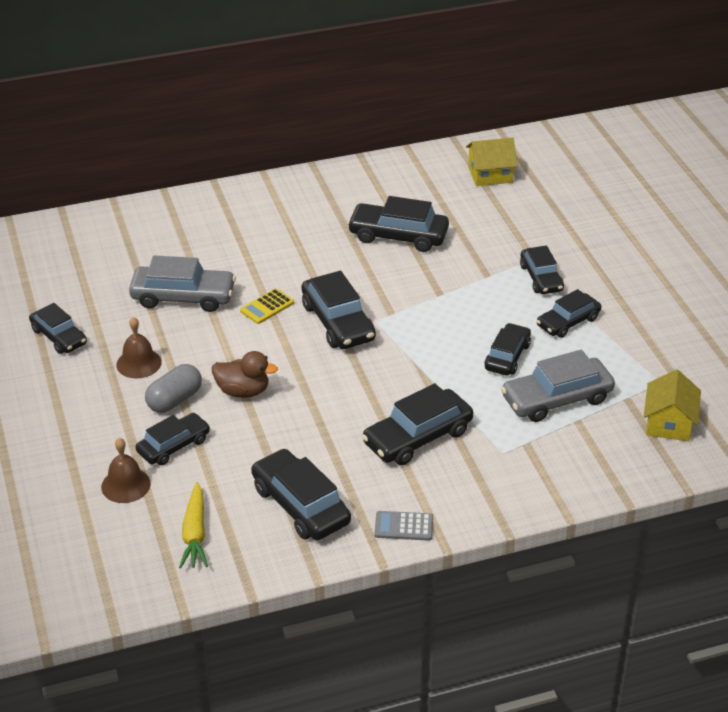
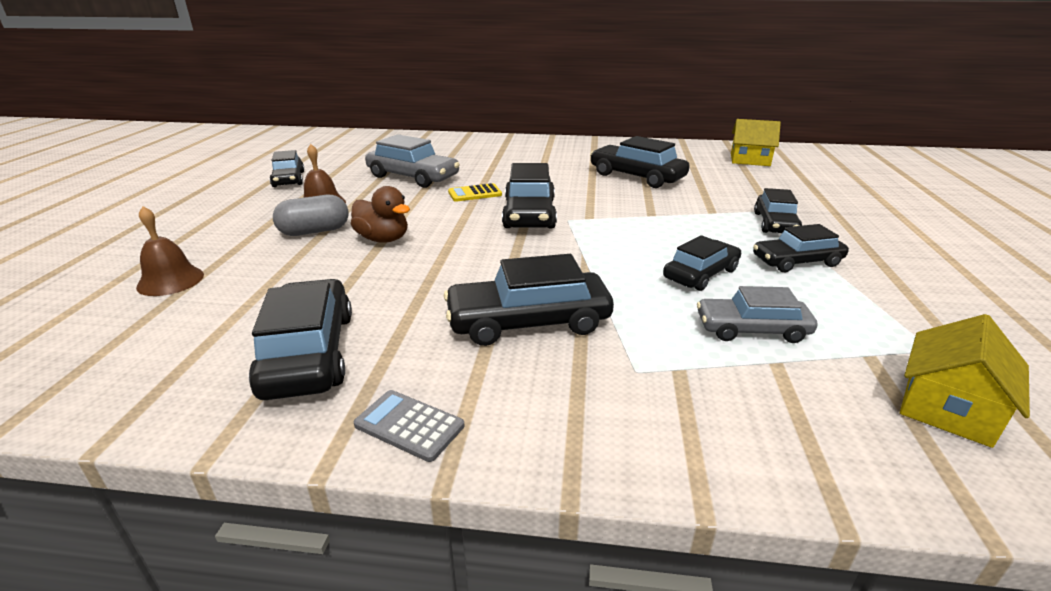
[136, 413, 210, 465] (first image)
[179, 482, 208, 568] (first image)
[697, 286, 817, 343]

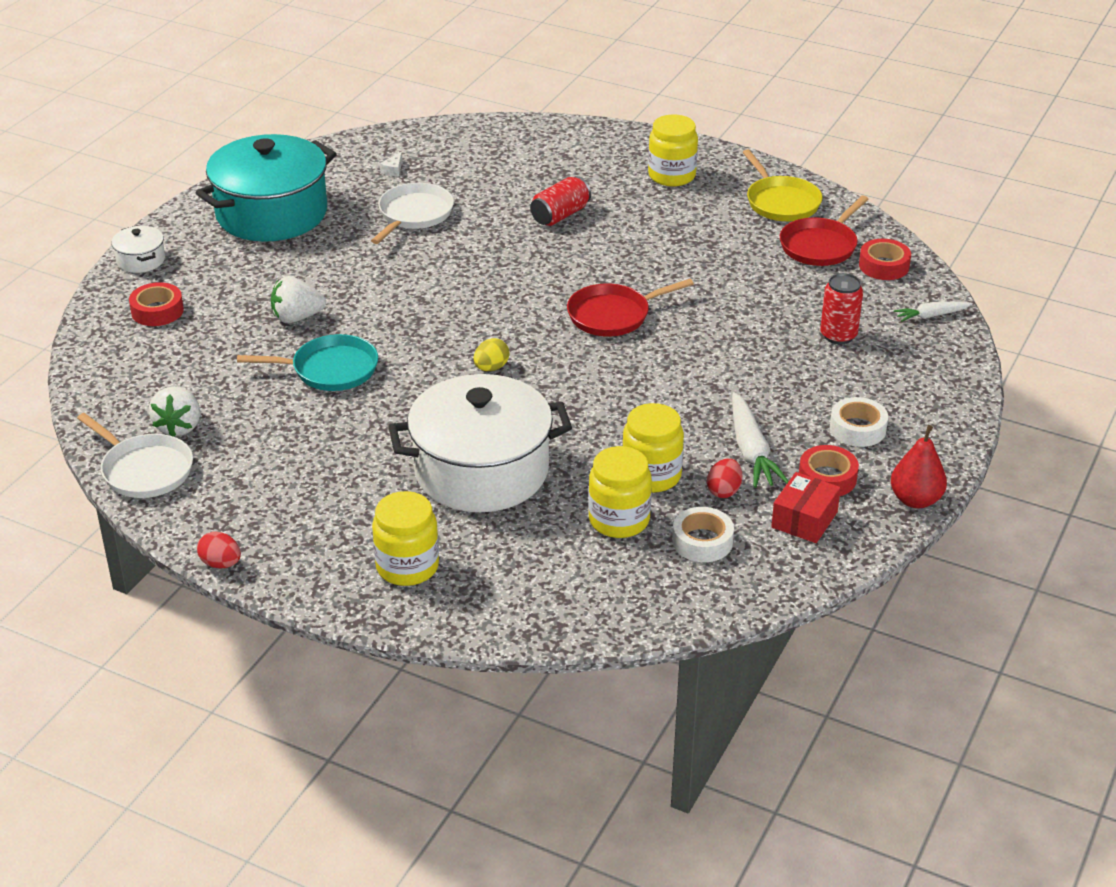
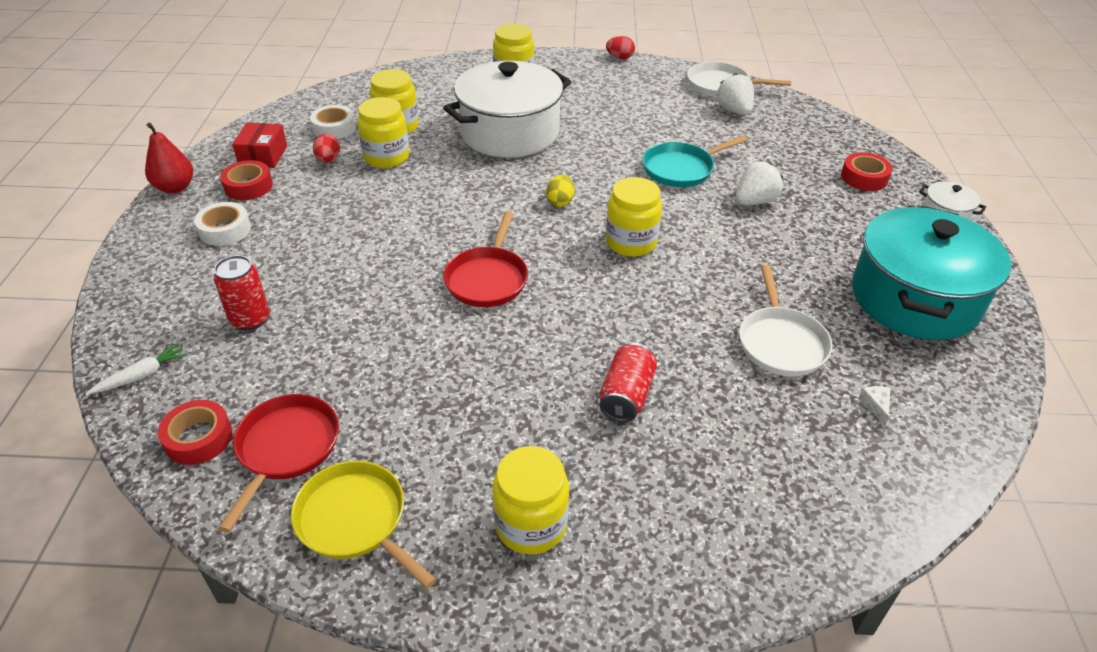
[443, 211, 528, 307]
[732, 392, 789, 488] (first image)
[606, 177, 662, 257]

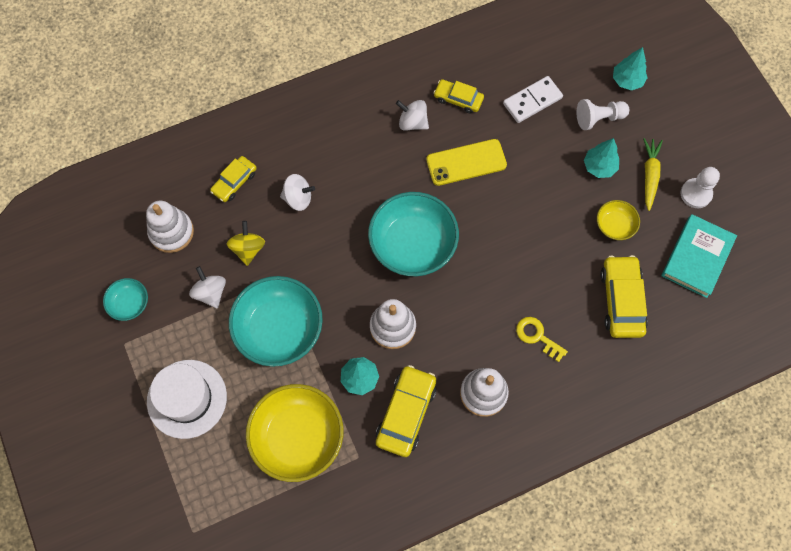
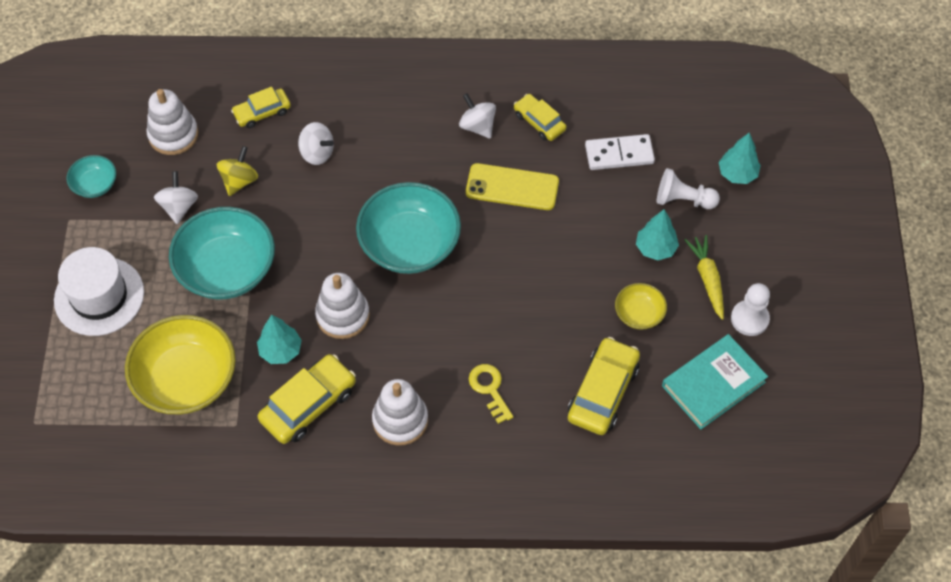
[685, 235, 724, 320]

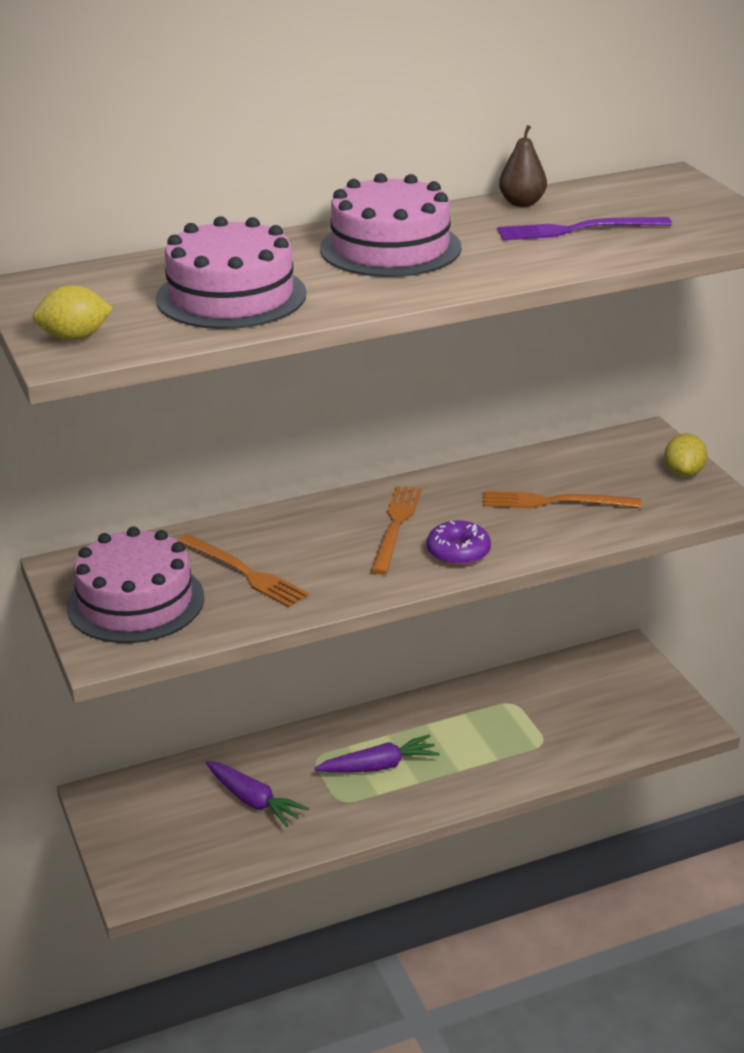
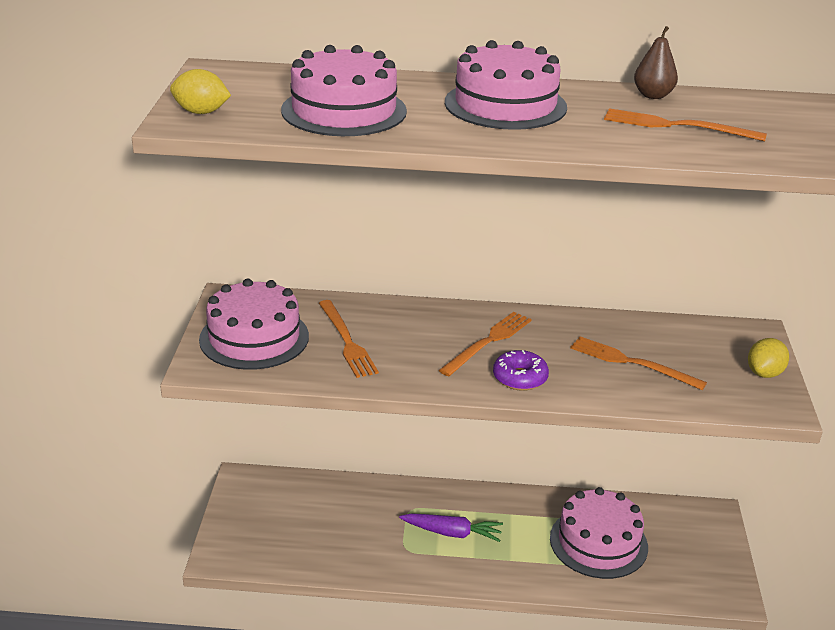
[206, 761, 309, 827] (first image)
[604, 108, 767, 141]
[550, 487, 648, 579]

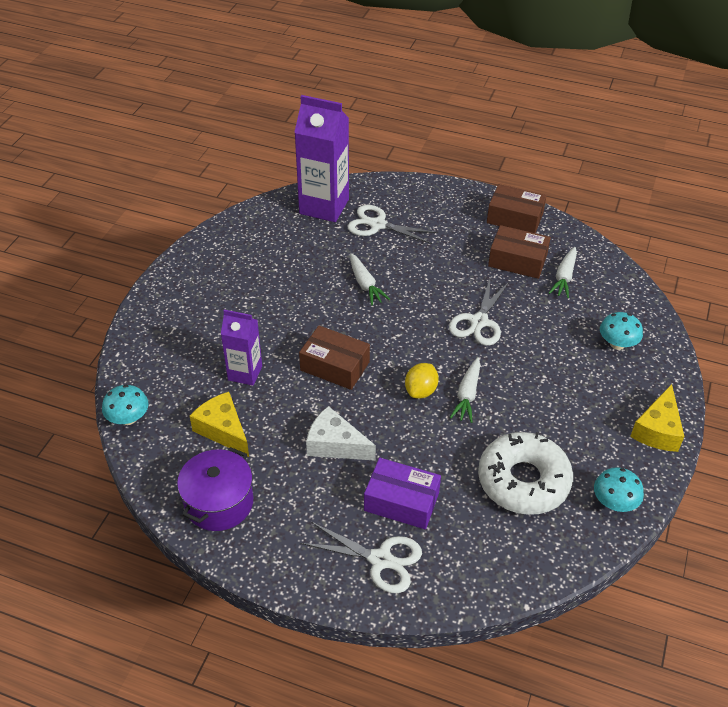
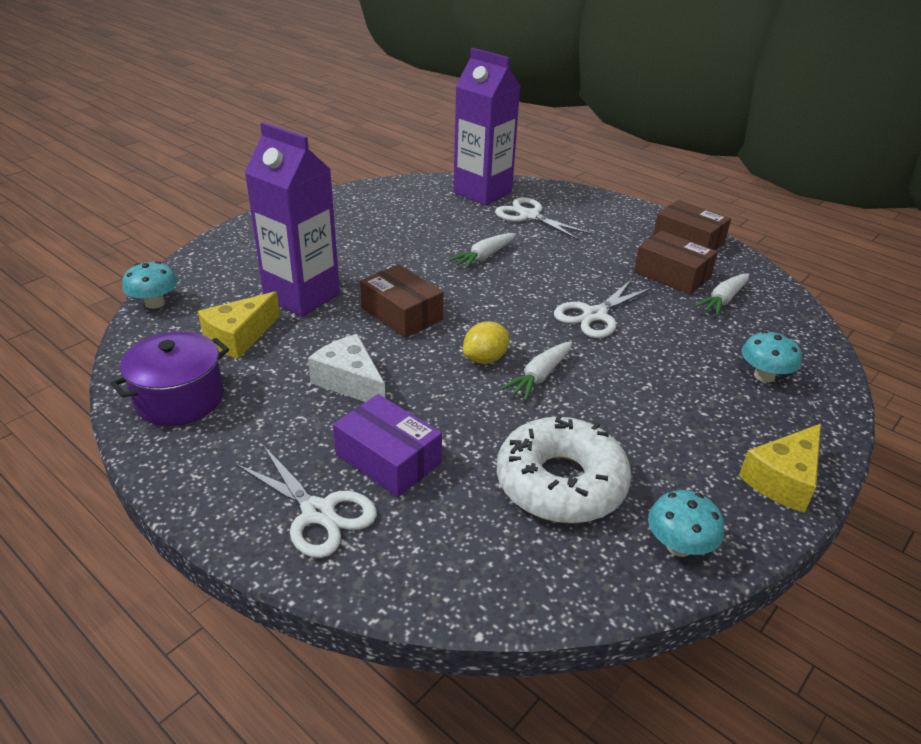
[198, 291, 280, 359]
[244, 122, 340, 317]
[448, 233, 516, 269]

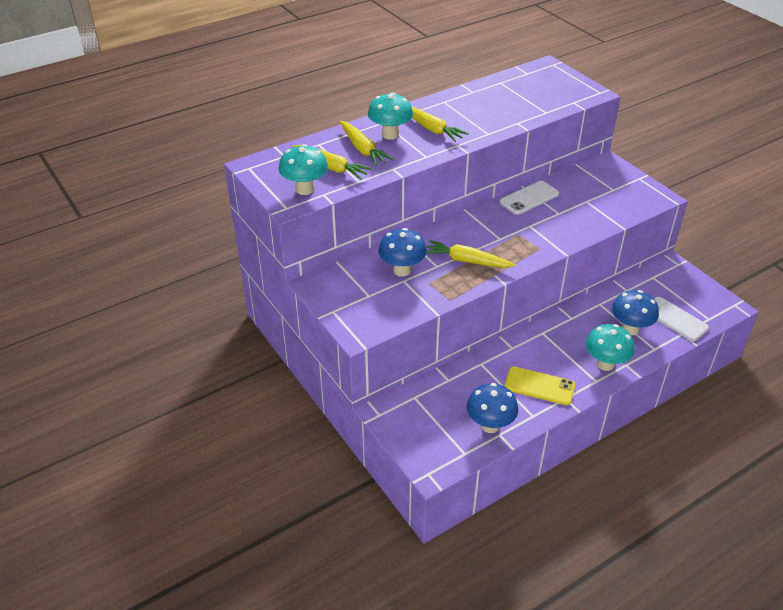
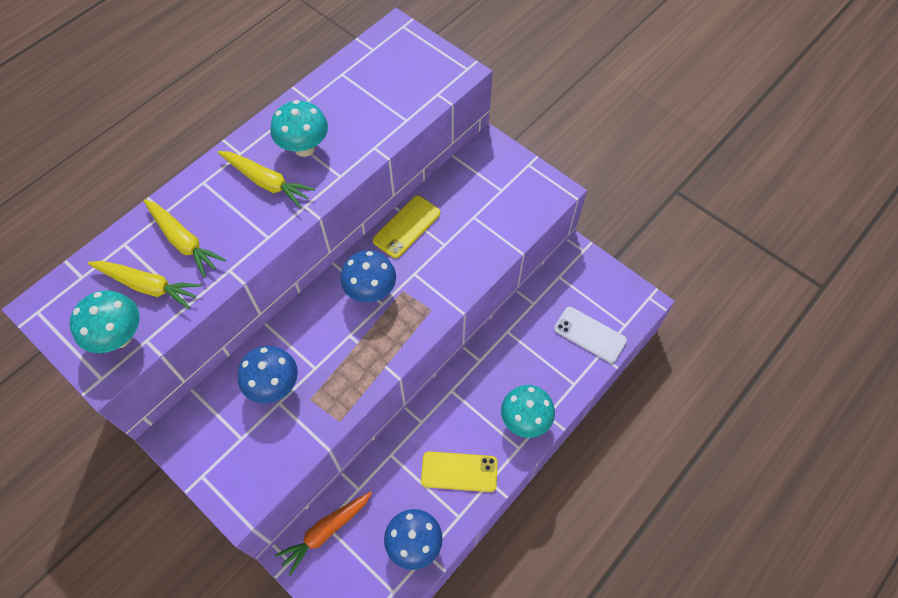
[270, 100, 328, 157]
[426, 240, 516, 268] (first image)
[373, 195, 440, 258]
[340, 250, 396, 303]
[275, 492, 372, 576]

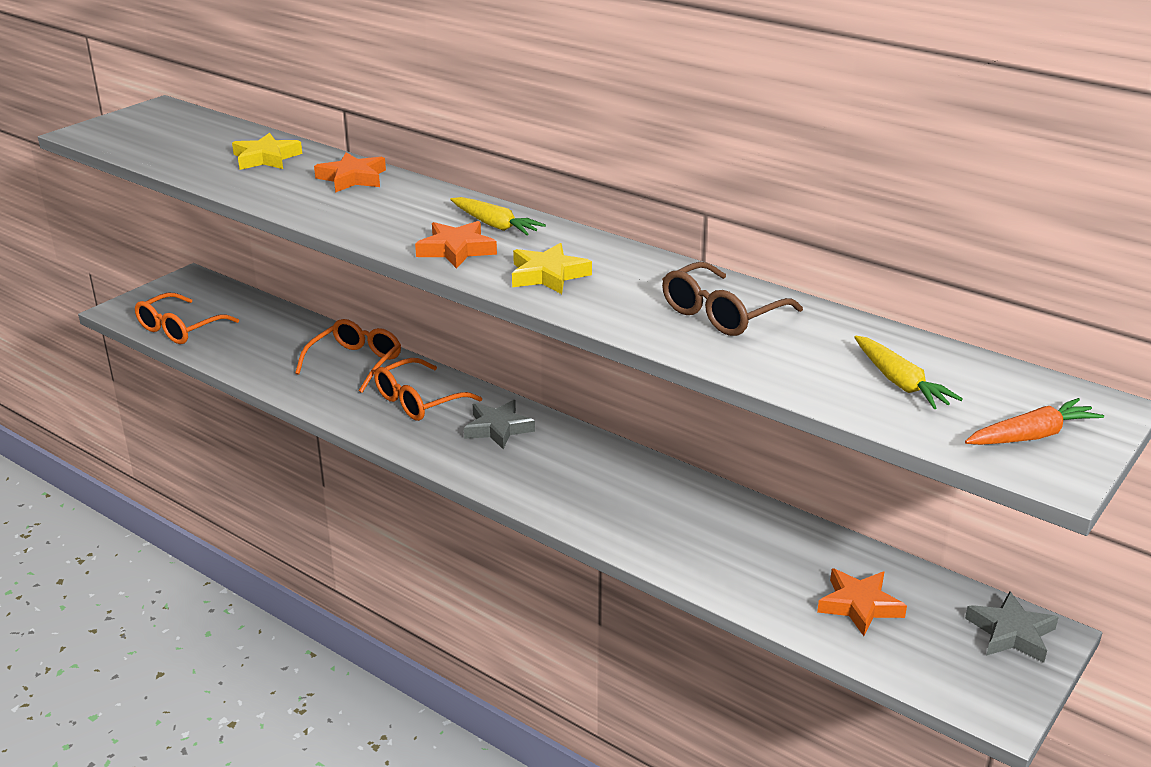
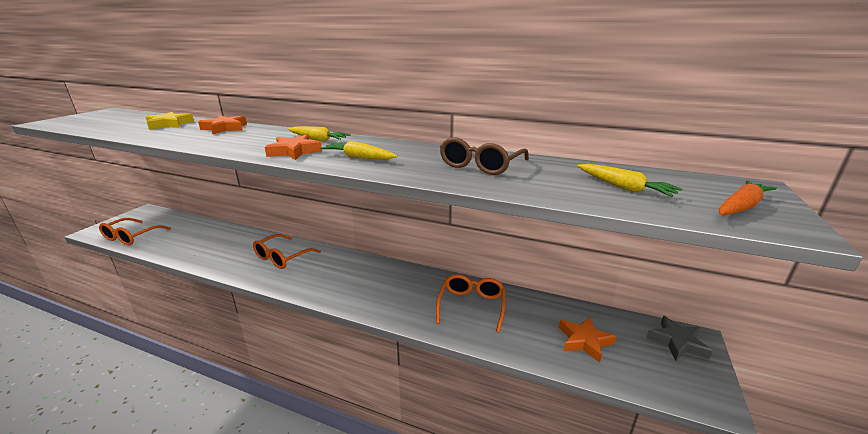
[436, 274, 505, 333]
[464, 400, 535, 449] (first image)
[320, 141, 398, 159]

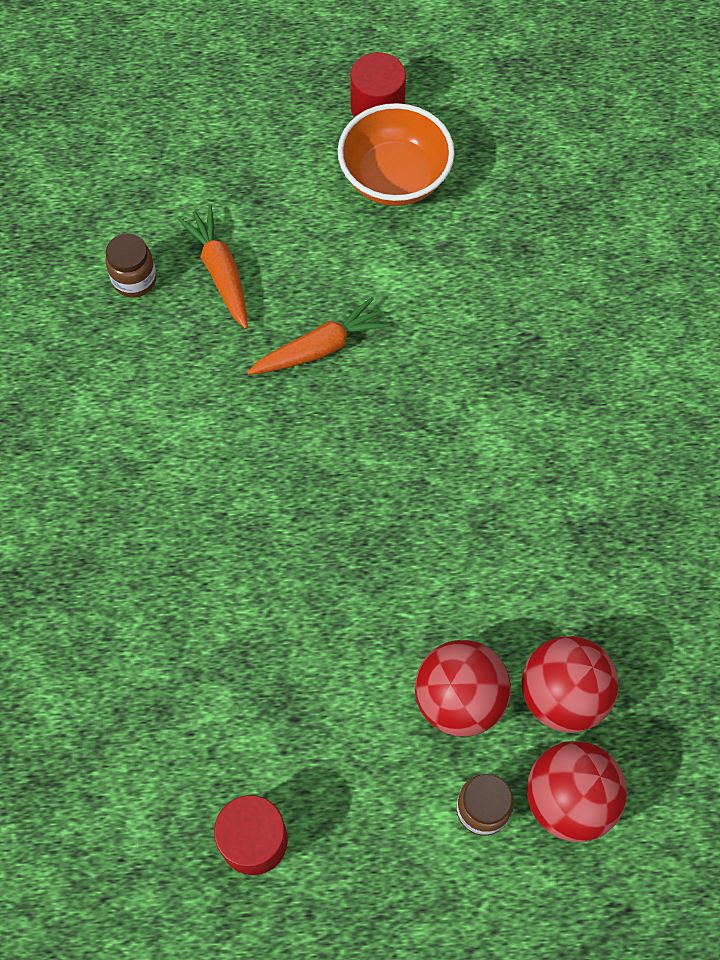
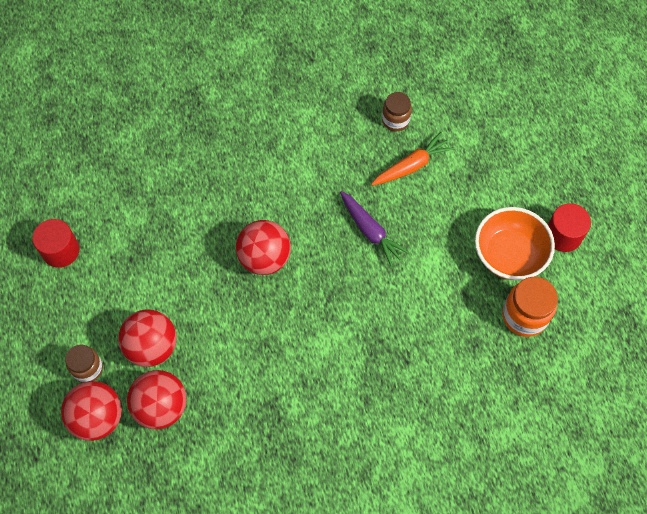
[340, 191, 410, 267]
[236, 220, 291, 275]
[502, 277, 558, 337]

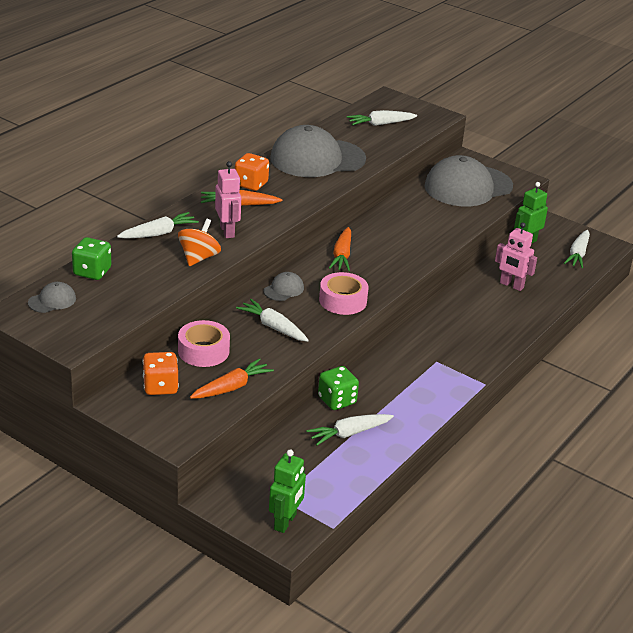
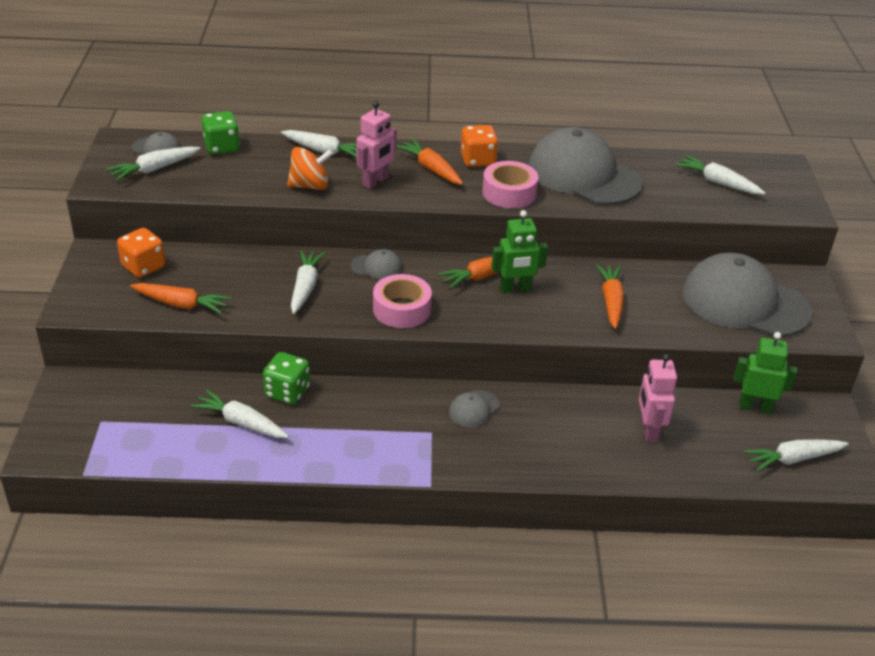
[482, 161, 538, 208]
[491, 210, 548, 293]
[106, 146, 200, 181]
[449, 390, 500, 428]
[596, 264, 624, 329]

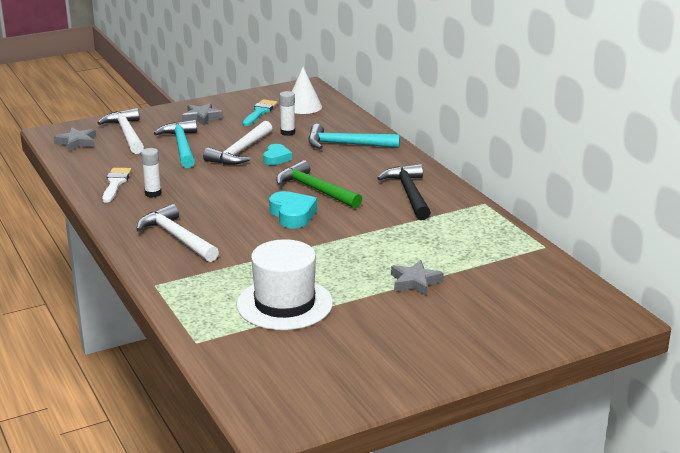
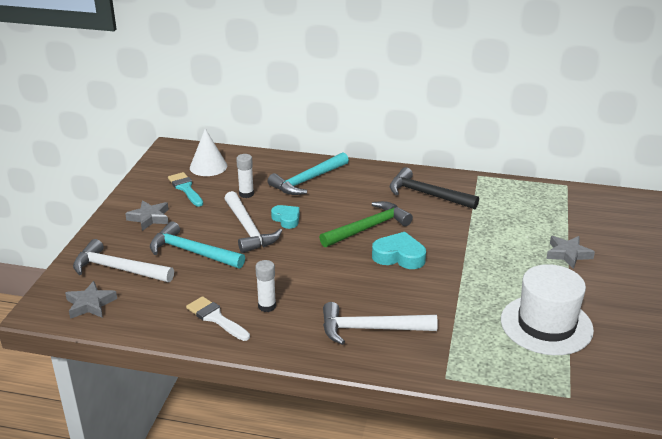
[319, 201, 413, 247]

